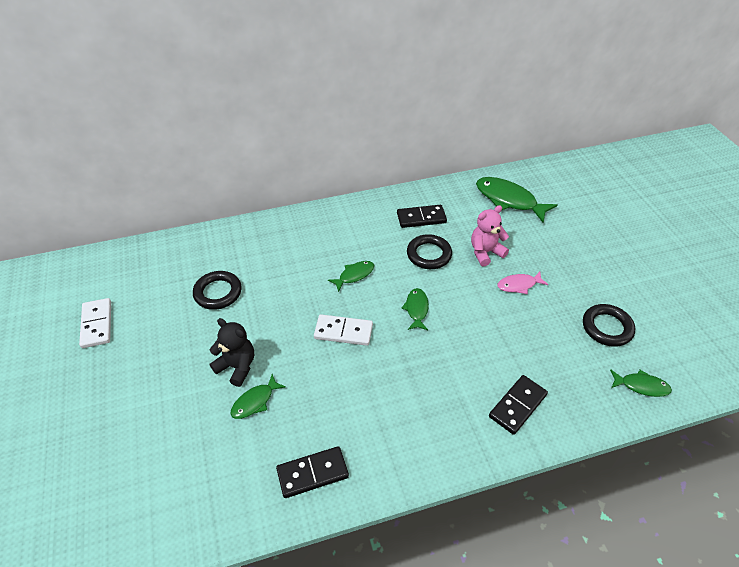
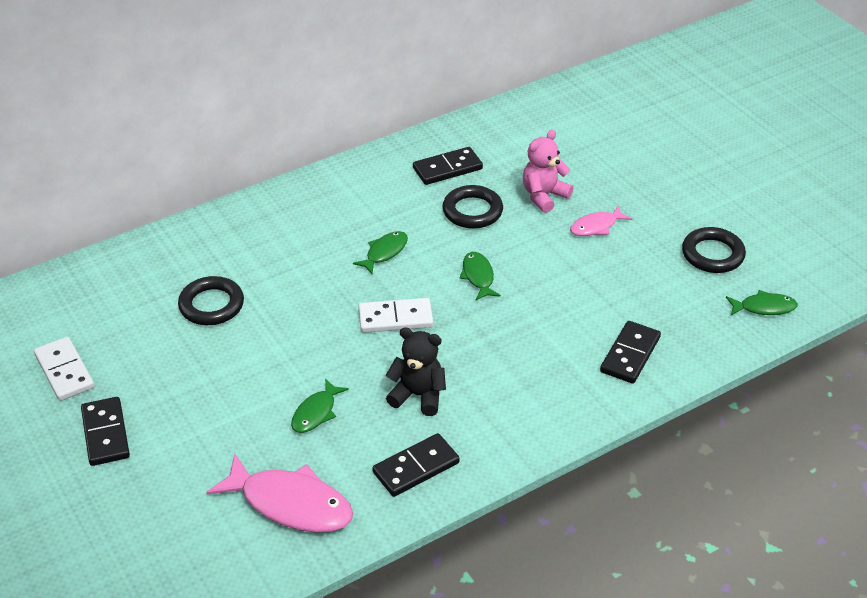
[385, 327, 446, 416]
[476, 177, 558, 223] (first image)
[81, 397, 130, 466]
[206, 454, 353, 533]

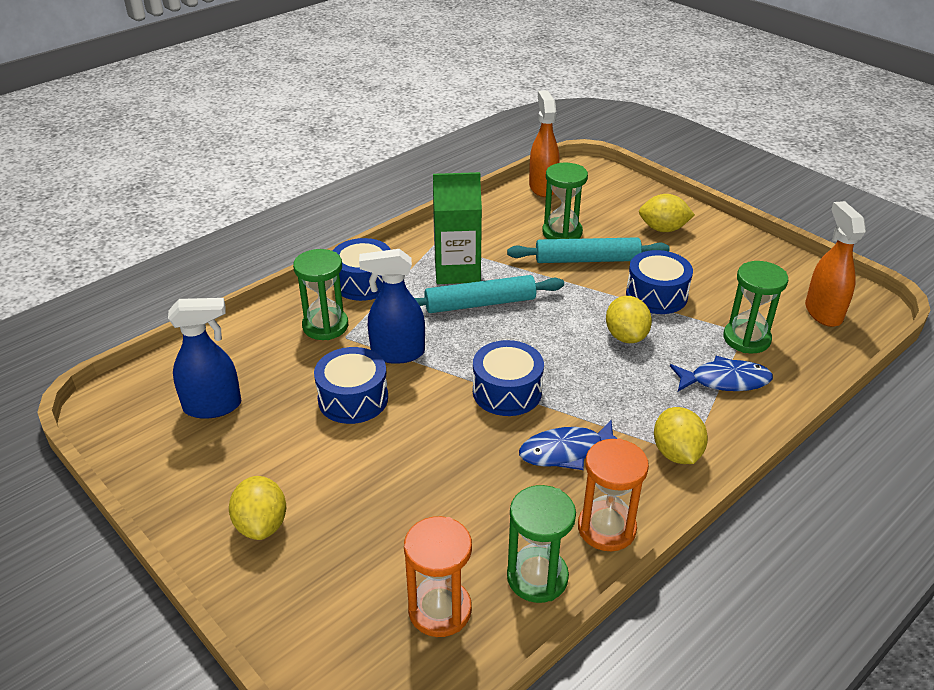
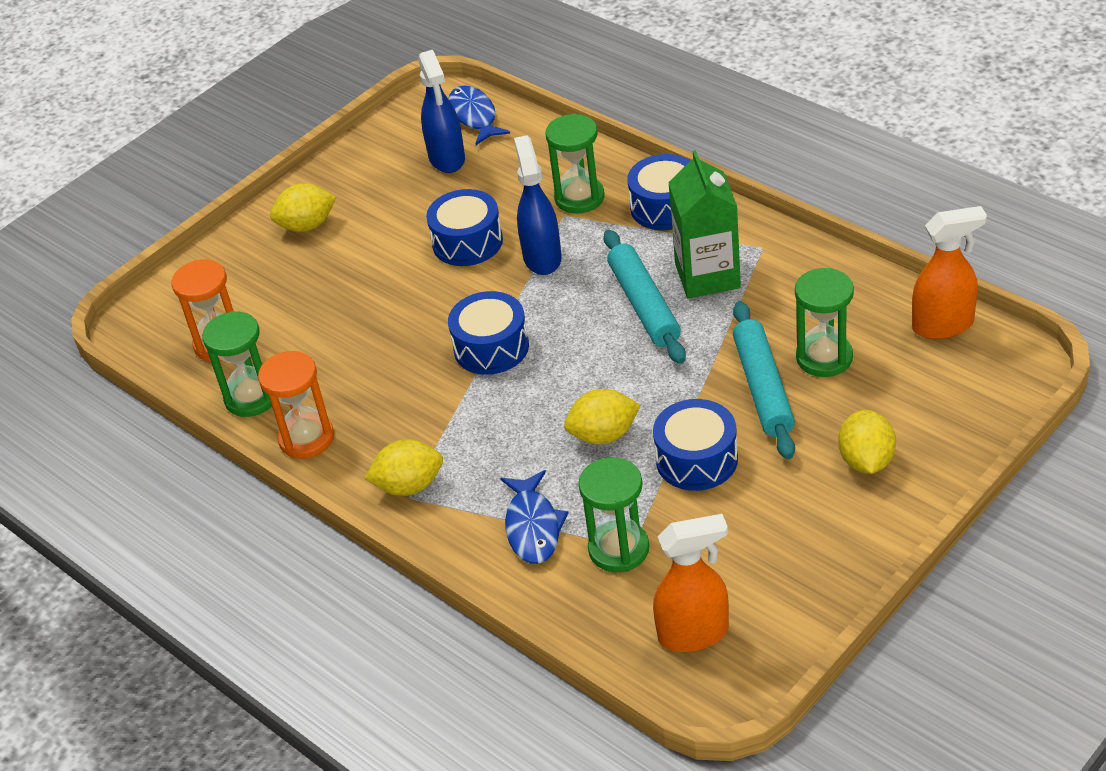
[449, 85, 510, 145]

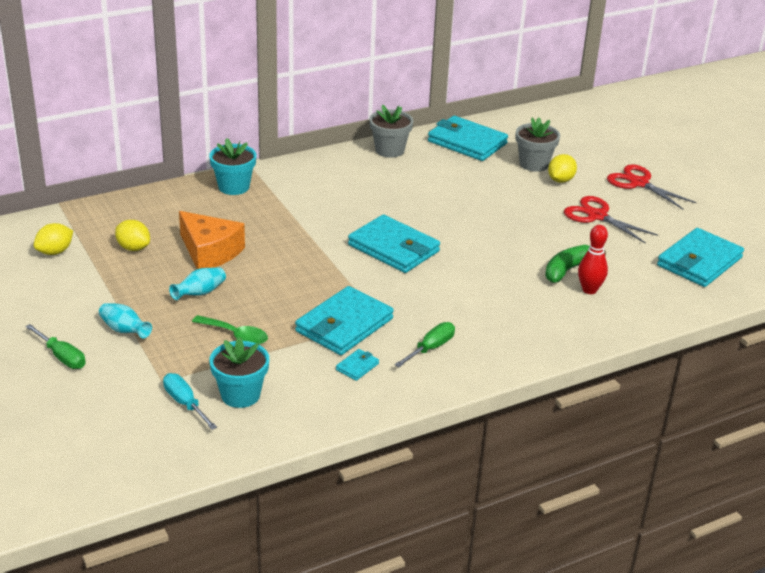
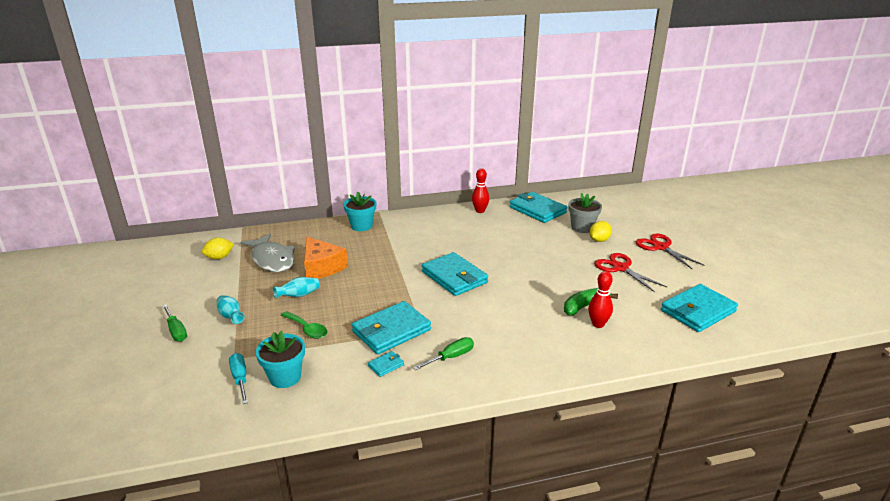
[240, 233, 295, 272]
[472, 168, 489, 213]

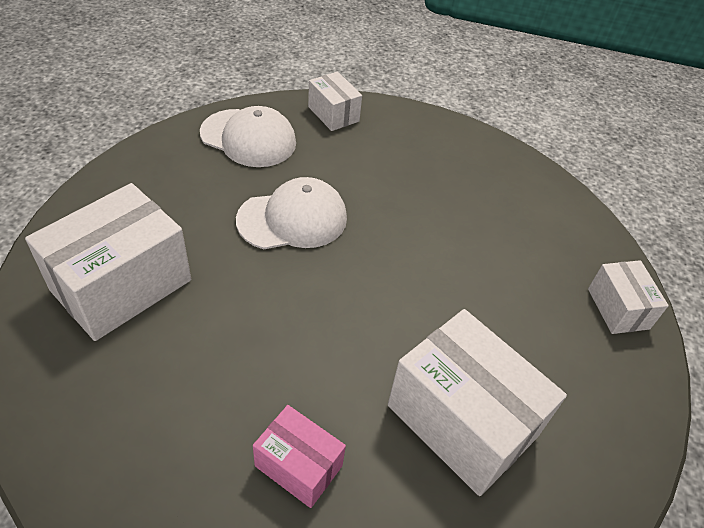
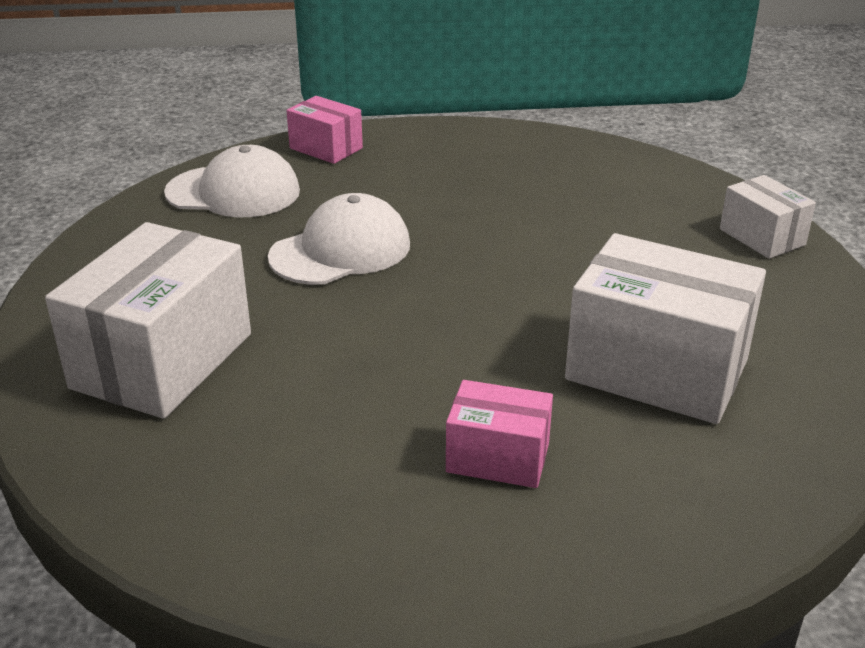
[286, 96, 363, 164]

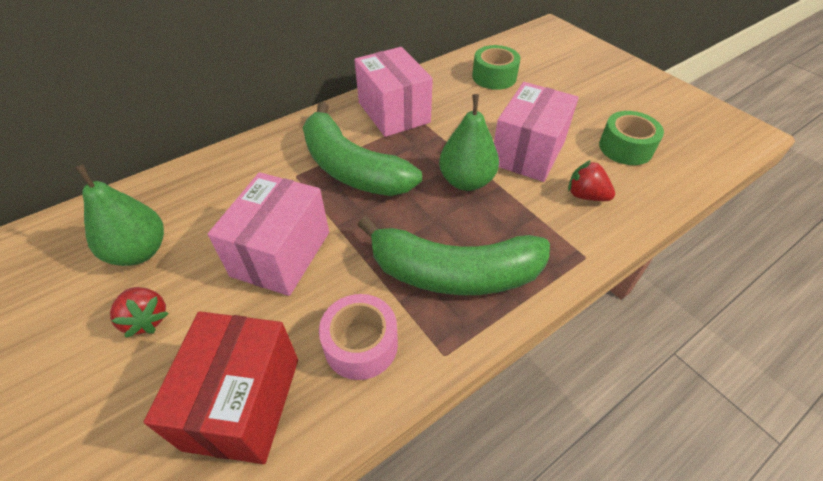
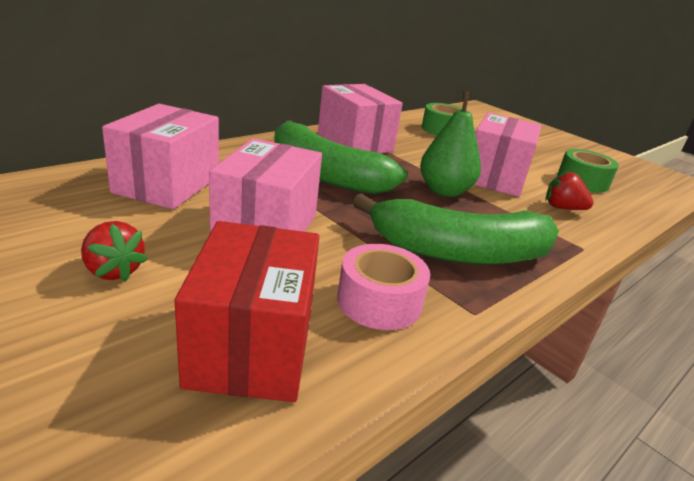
[75, 164, 164, 266] (first image)
[102, 104, 219, 209]

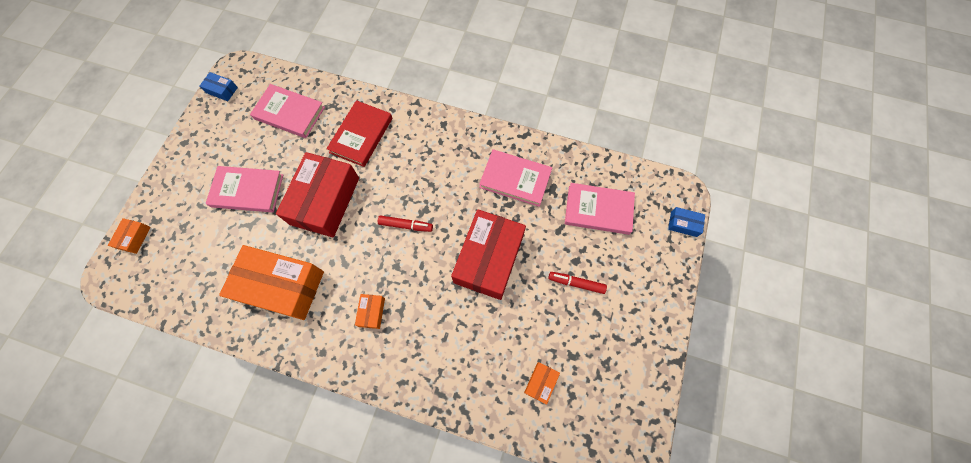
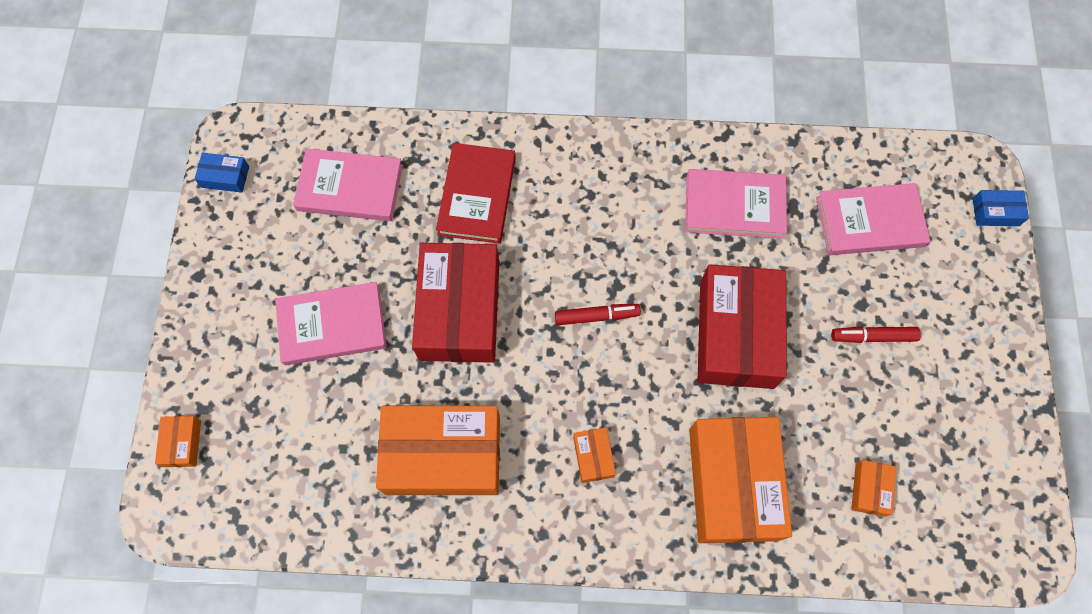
[689, 417, 792, 543]

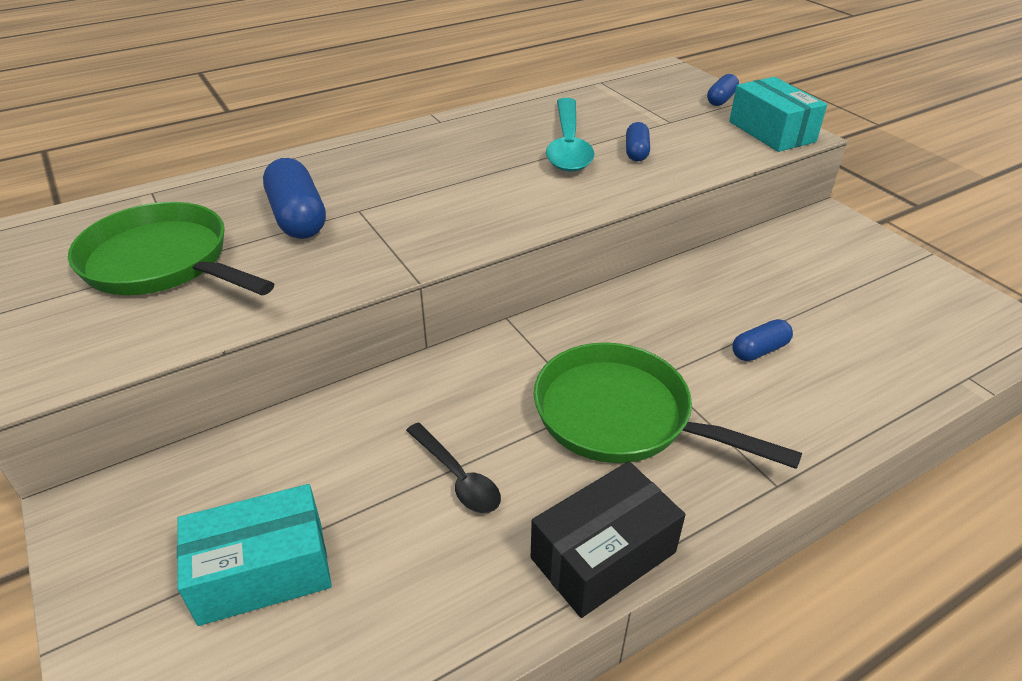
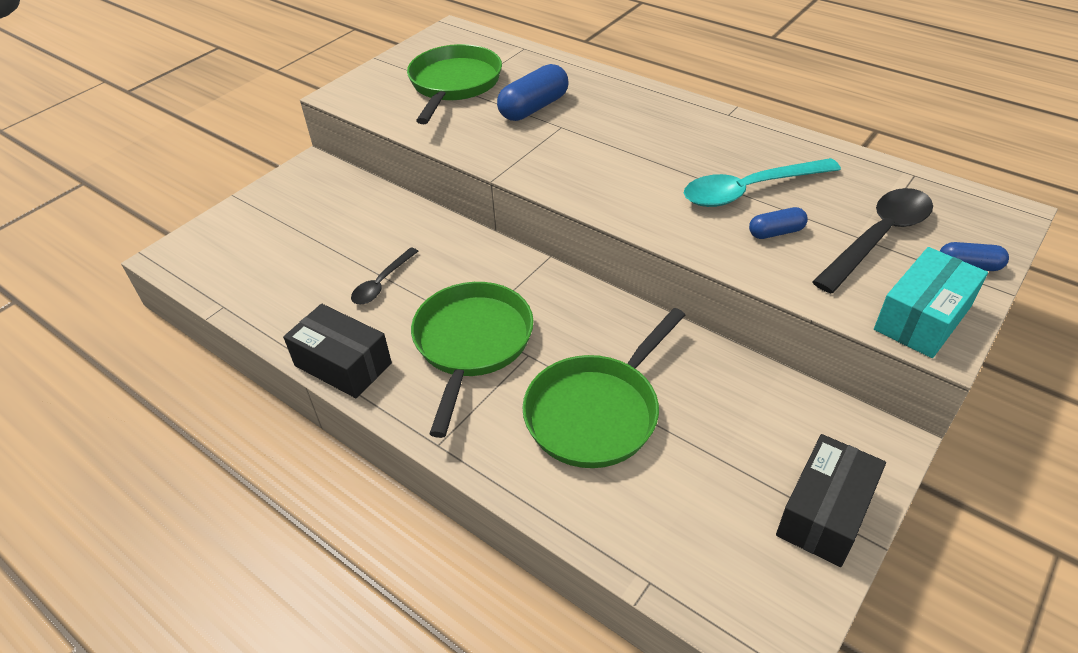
[177, 484, 332, 626] (first image)
[522, 308, 685, 468]
[776, 434, 886, 567]
[812, 188, 933, 293]

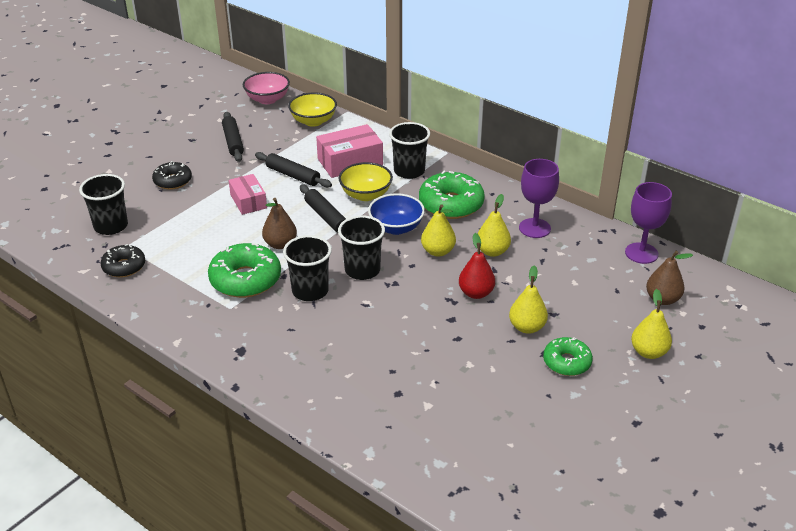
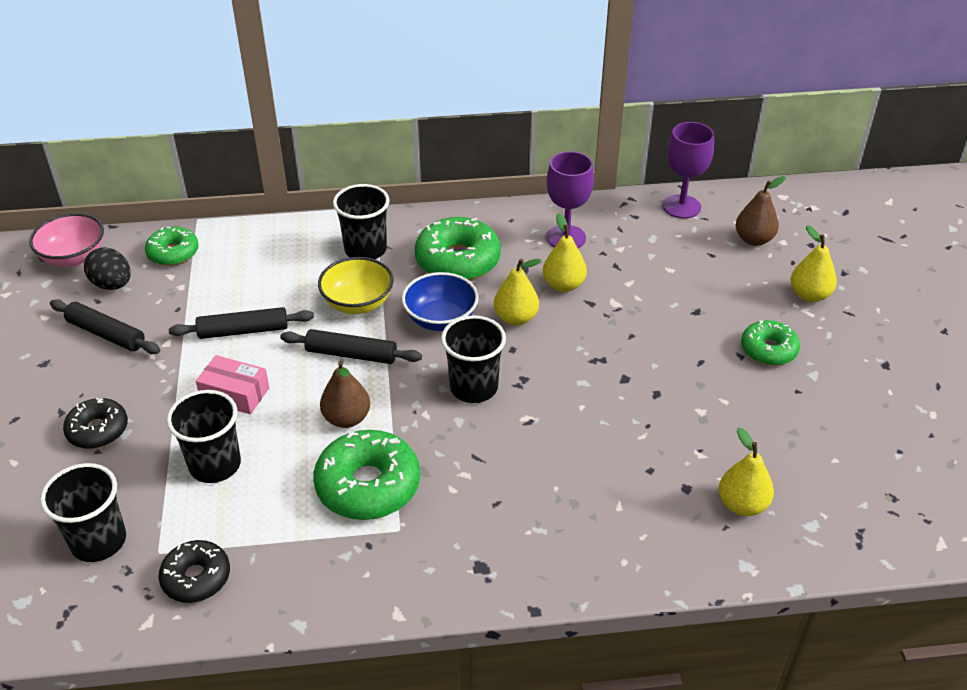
[167, 390, 241, 483]
[145, 227, 199, 266]
[316, 124, 383, 178] (first image)
[459, 233, 495, 299] (first image)
[719, 428, 774, 516]
[84, 247, 131, 290]

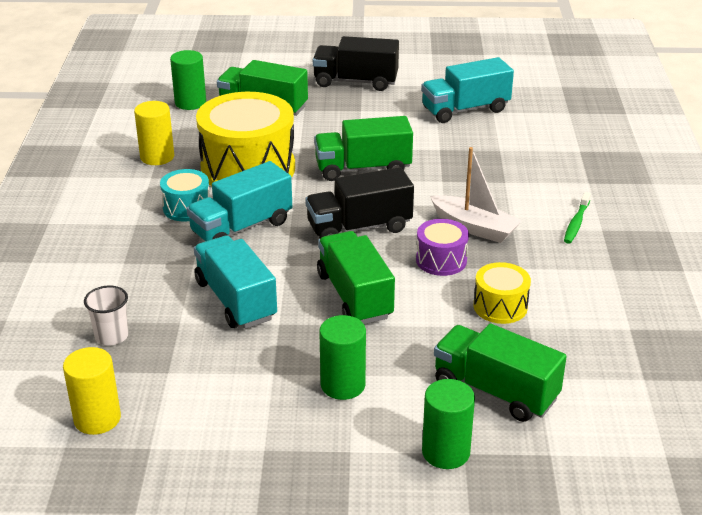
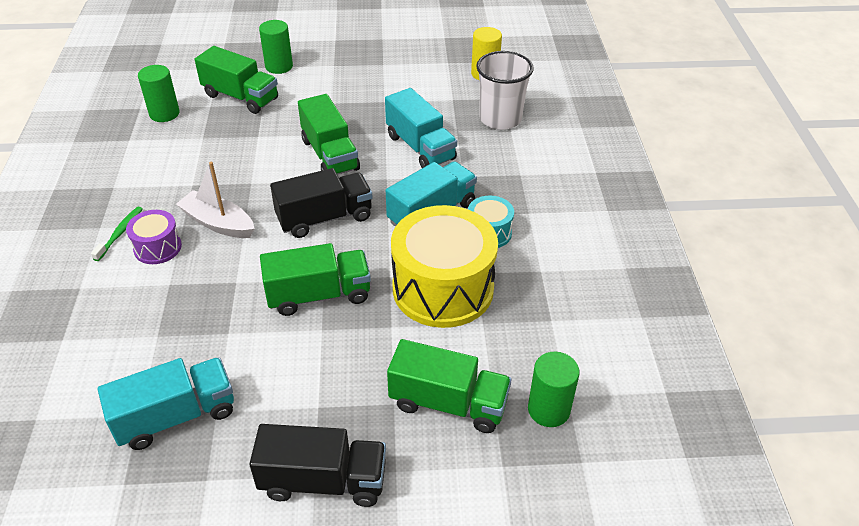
[476, 51, 534, 130]
[134, 101, 174, 165] (first image)
[138, 65, 180, 122]
[126, 210, 182, 264]
[474, 262, 531, 324] (first image)

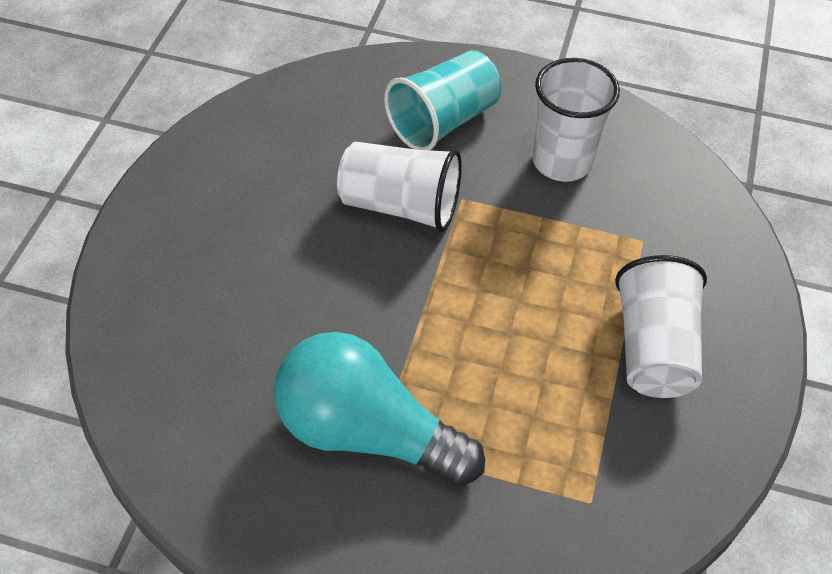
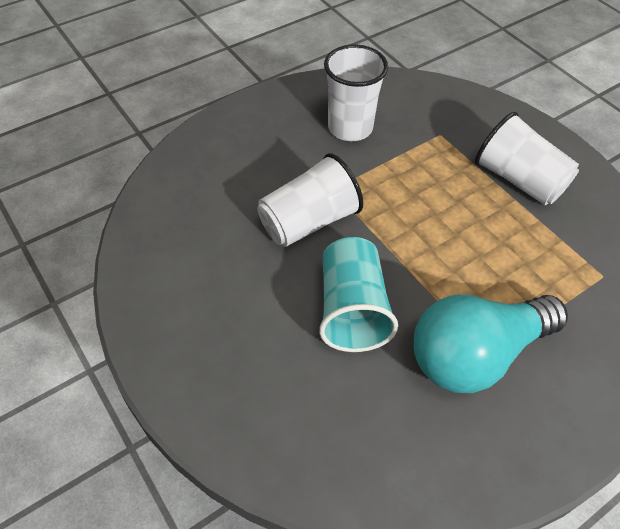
[319, 237, 398, 352]

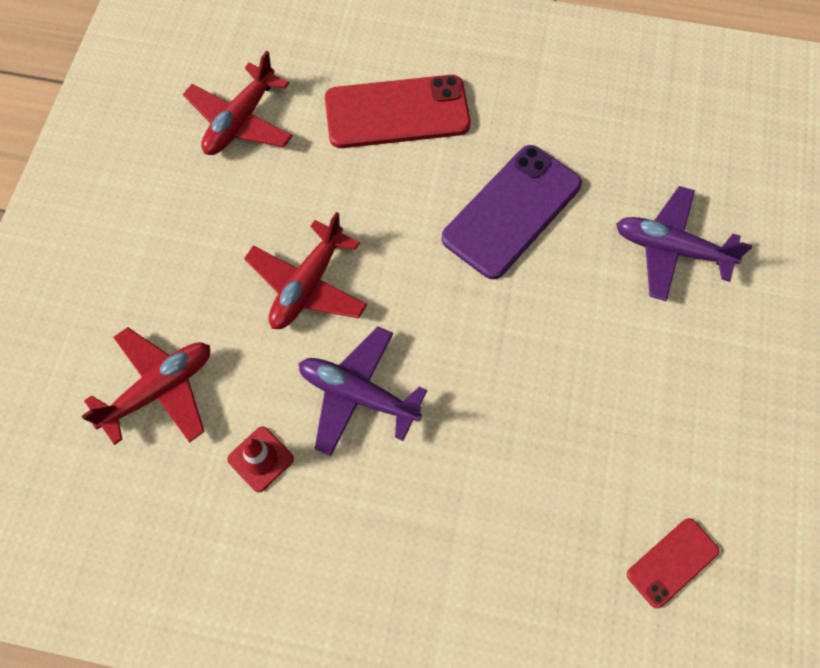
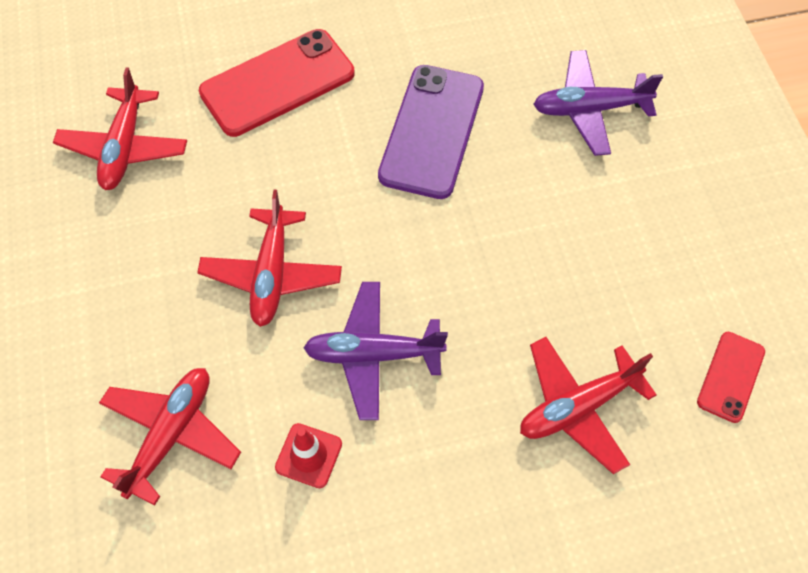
[520, 337, 657, 474]

